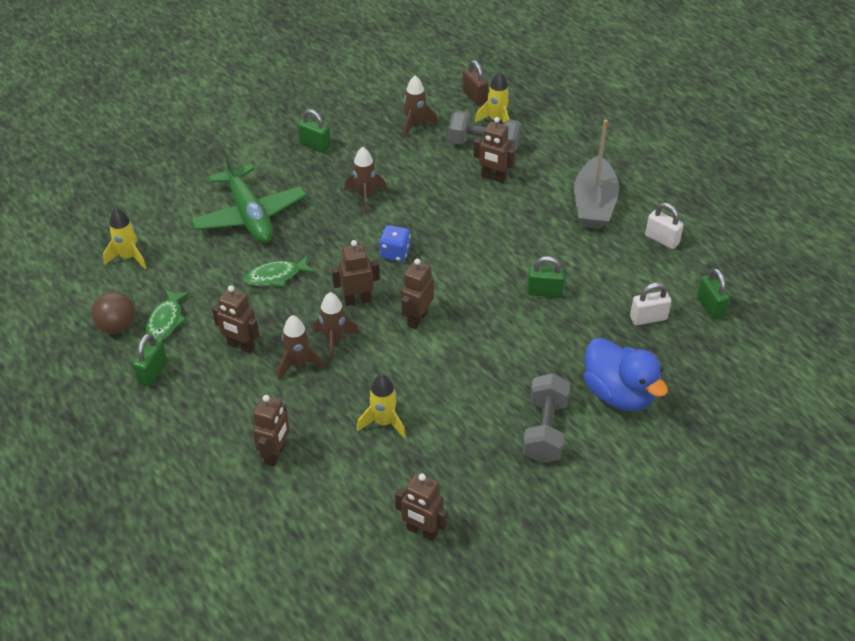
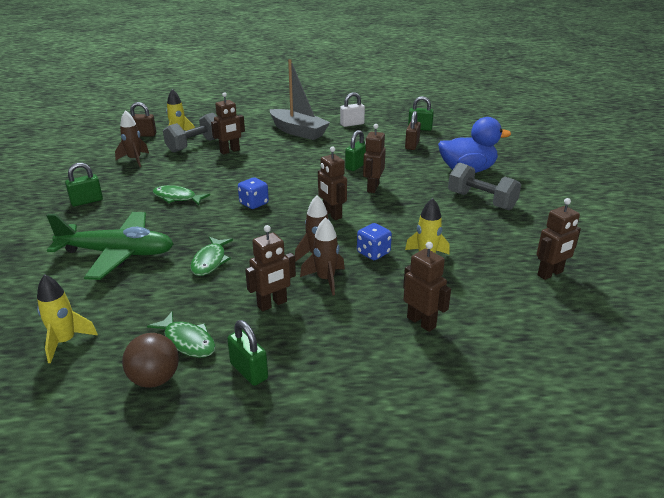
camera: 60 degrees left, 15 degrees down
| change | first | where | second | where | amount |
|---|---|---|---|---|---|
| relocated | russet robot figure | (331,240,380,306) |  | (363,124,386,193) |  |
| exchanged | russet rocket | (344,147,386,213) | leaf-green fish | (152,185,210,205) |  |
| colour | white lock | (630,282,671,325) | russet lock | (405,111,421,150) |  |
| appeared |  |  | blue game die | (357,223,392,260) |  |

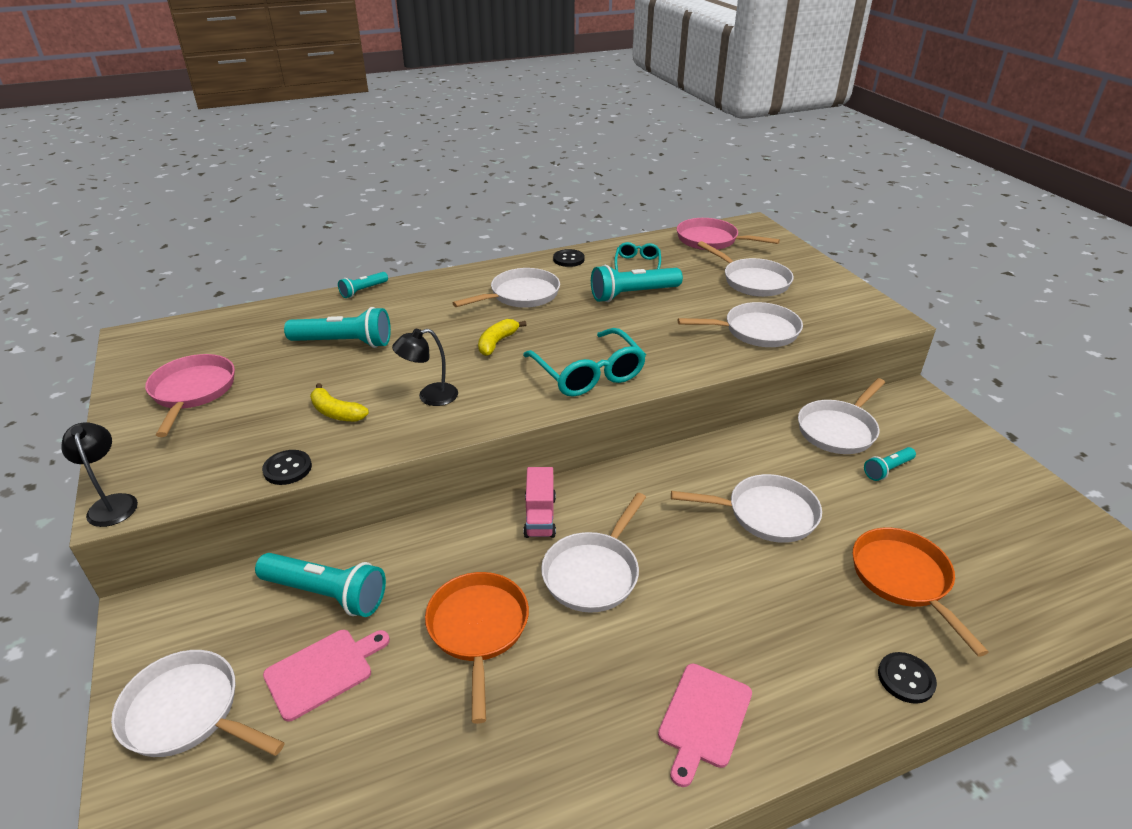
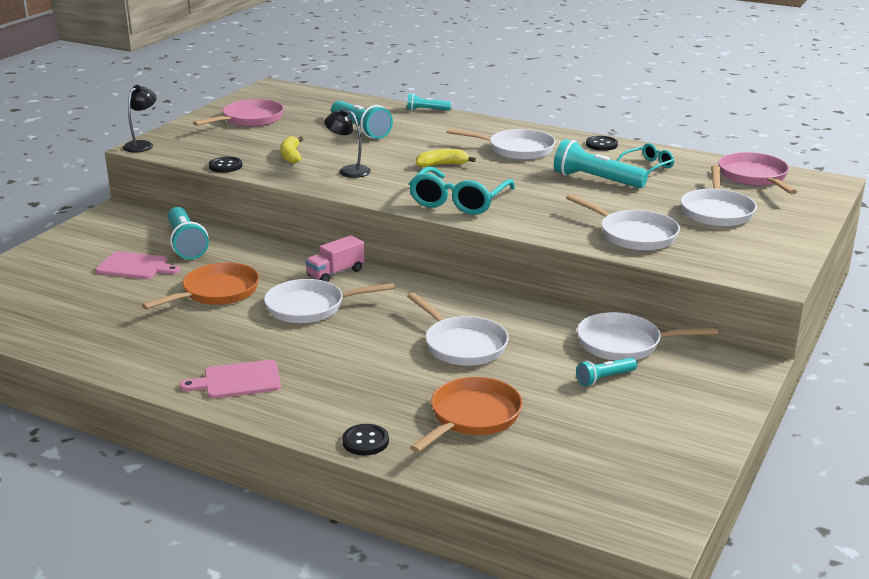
camera: 50 degrees right, 10 degrees down
| change | first | where | second | where | amount |
|---|---|---|---|---|---|
| missing | white frying pan | (111,650,285,757) |  |  |  |
| spun | aqua torch | (864,447,916,481) |  | (576,357,637,386) | 45 degrees counterclockwise |

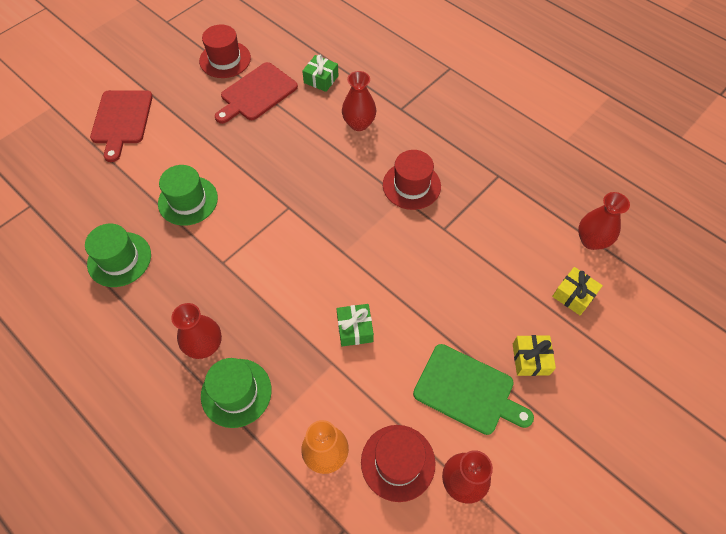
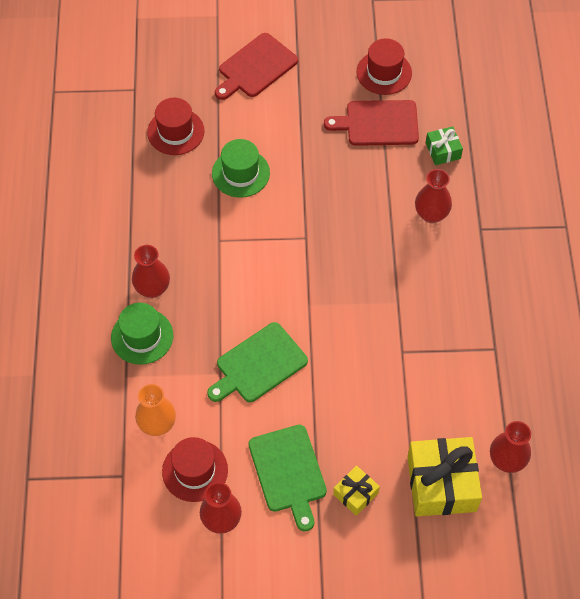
camera: 45 degrees right, 0 degrees up
| change | first | where | second | where | amount |
|---|---|---|---|---|---|
| missing | leaf-green hat | (85,224,151,287) |  |  |  |
| exchanged | leaf-green wrapped gift | (337,304,374,346) | leaf-green cutting board | (207,322,308,402) |  |
| relocated | scarlet hat | (383,150,441,210) |  | (147,98,204,155) |  |
| size | golden wrapped gift | (552,267,603,315) |  | (407,437,482,517) | x1.95 |

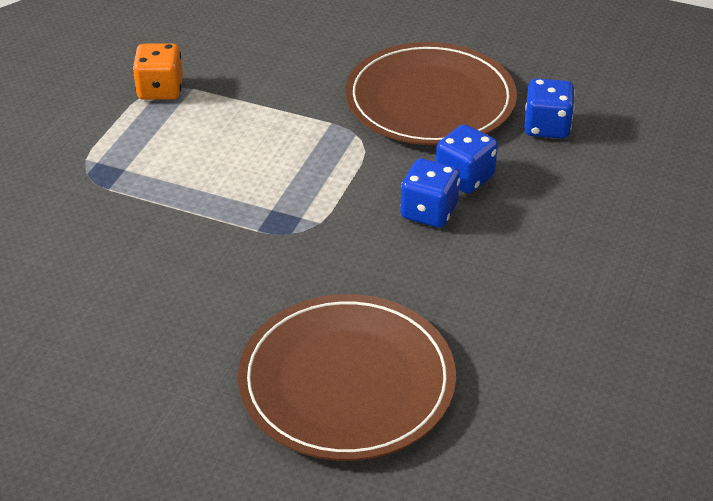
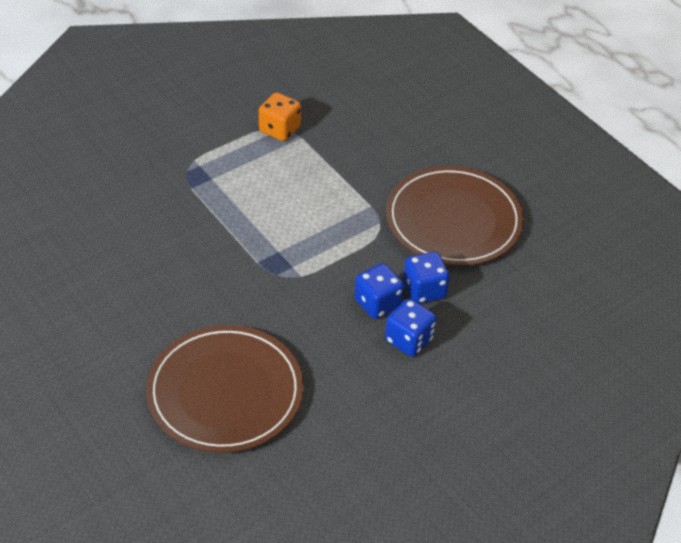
camera: 30 degrees right, 5 degrees up
| change | first | where | second | where | amount |
|---|---|---|---|---|---|
| relocated | blue game die | (524,78,575,139) |  | (385,299,437,357) |  |

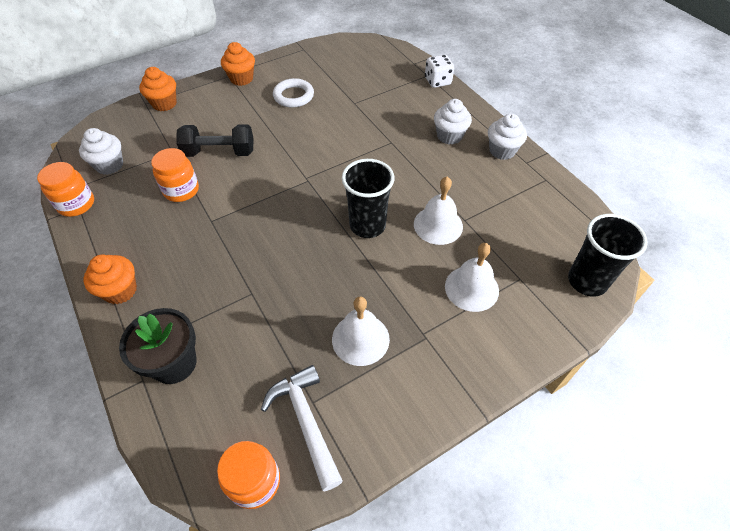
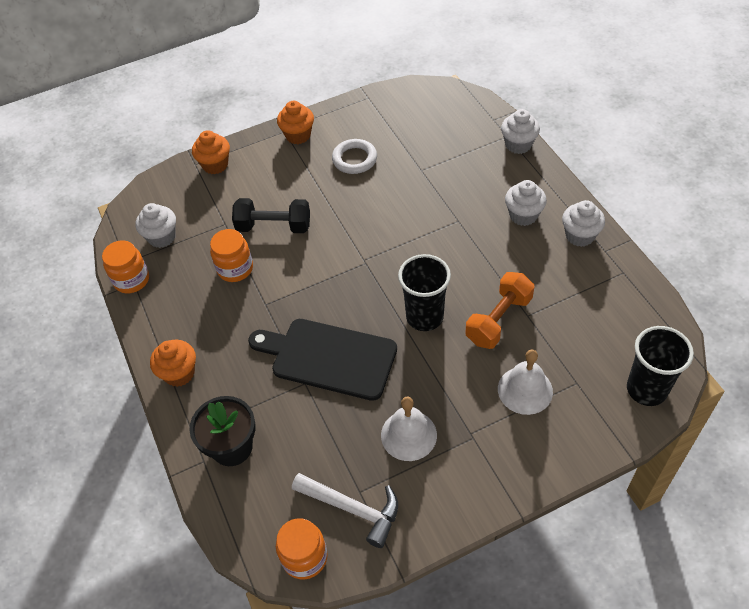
camera: 10 degrees right, 0 degrees up
| change | first | where | second | where | amount |
|---|---|---|---|---|---|
| spun | white hammer | (261,365,343,491) |  | (292,473,398,548) | 135 degrees clockwise |
| exchanged | white bell | (414,177,463,245) | orange-coloured dumbbell | (465,272,535,349) |  |
| exchanged | white game die | (425,55,454,88) | white fairy cake | (501,109,540,154) |  |
| appeared |  |  | ebony cutting board | (248,319,397,401) |  |

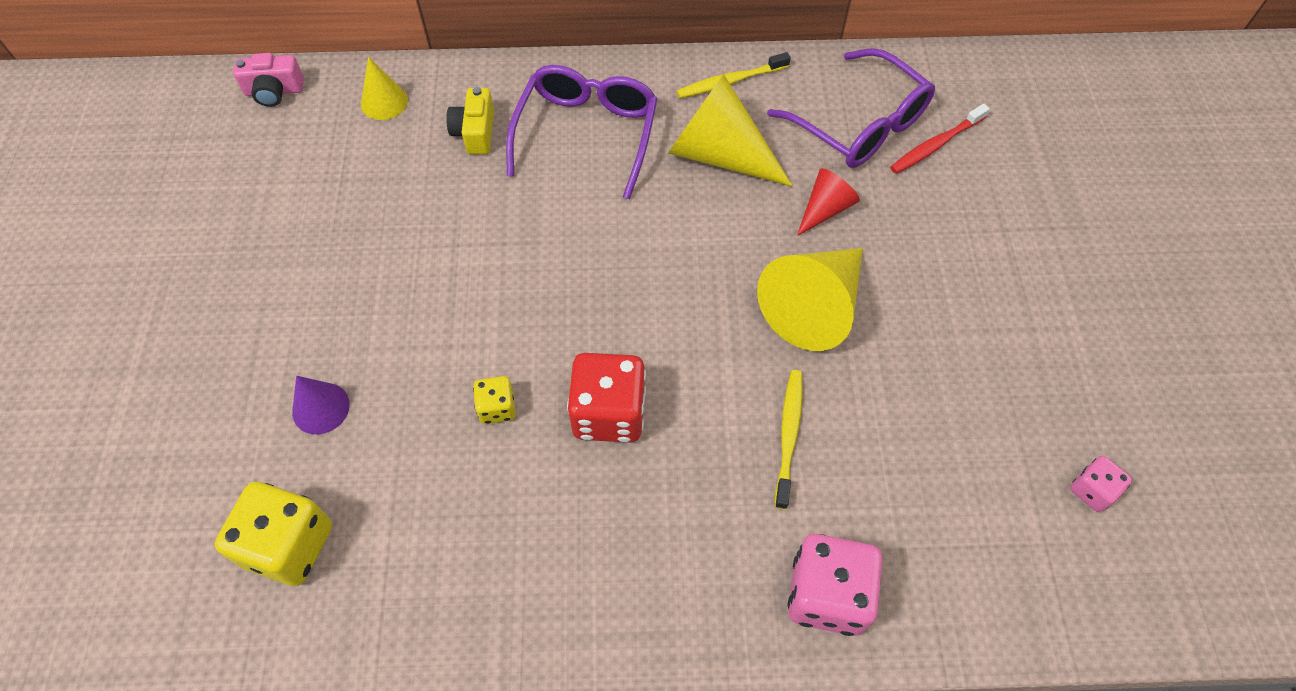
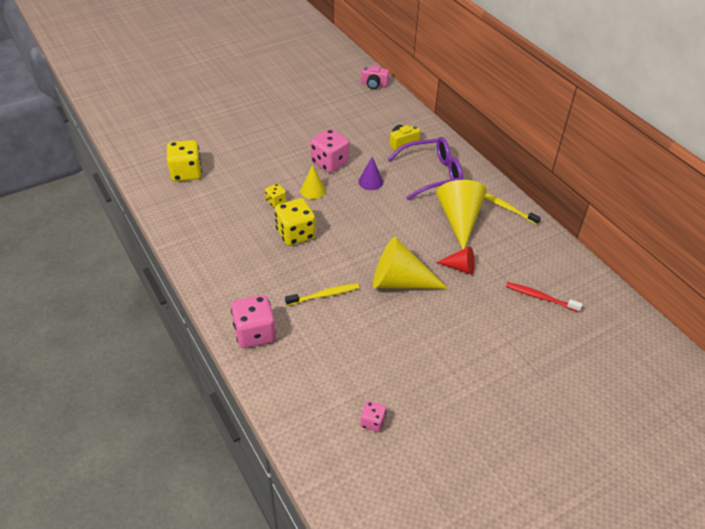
camera: 60 degrees right, 15 degrees down
| change | first | where | second | where | amount |
|---|---|---|---|---|---|
| spun | rosy photo camera | (233,53,304,107) |  | (361,65,389,89) | 45 degrees counterclockwise |
| relocated | purple cone | (292,376,350,435) |  | (358,157,383,190) |  |
| relocated | golden cone | (361,57,408,120) |  | (300,165,326,199) |  |
| colour | scarlet game die | (567,353,646,443) | golden game die | (275,198,316,246) |  |
| missing | purple glasses | (767,48,935,168) |  |  |  |
| appeared |  |  | rosy game die | (310,129,349,173) |  |

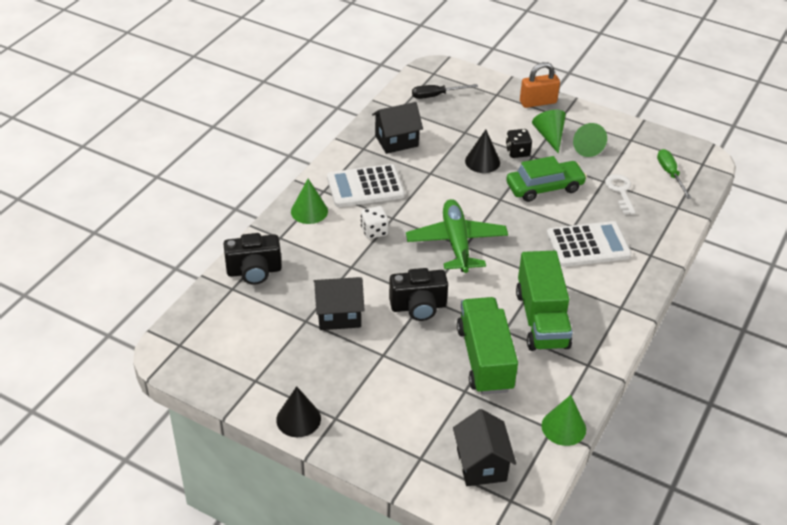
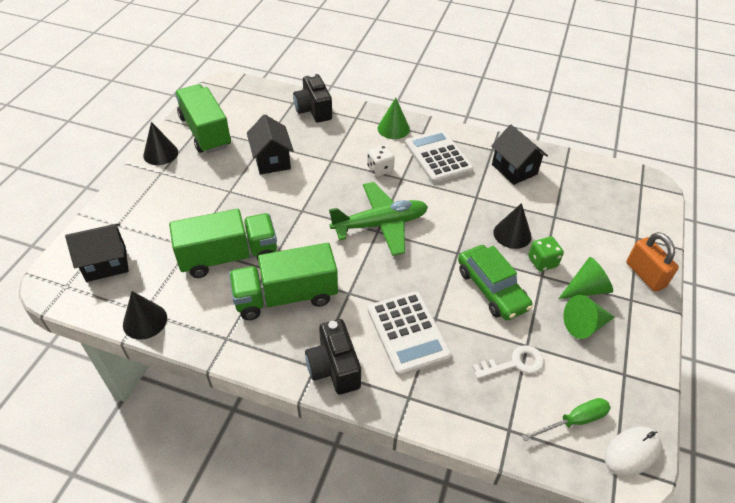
camera: 80 degrees right, 5 degrees up
| change | first | where | second | where | amount |
|---|---|---|---|---|---|
| relocated | ebony photo camera | (389,268,448,321) |  | (305,319,361,395) |  |
| missing | ebony flat screwdriver | (412,84,478,99) |  |  |  |
| colour | ebony game die | (506,129,532,158) | leaf-green game die | (528,236,564,272) |  |
| colour | leaf-green cone | (542,395,586,446) | ebony cone | (123,291,167,340) |  |
| appeared |  |  | leaf-green lorry | (175,84,231,153) |  |
| appeared |  |  | white PC mouse | (604,427,662,477) |  |

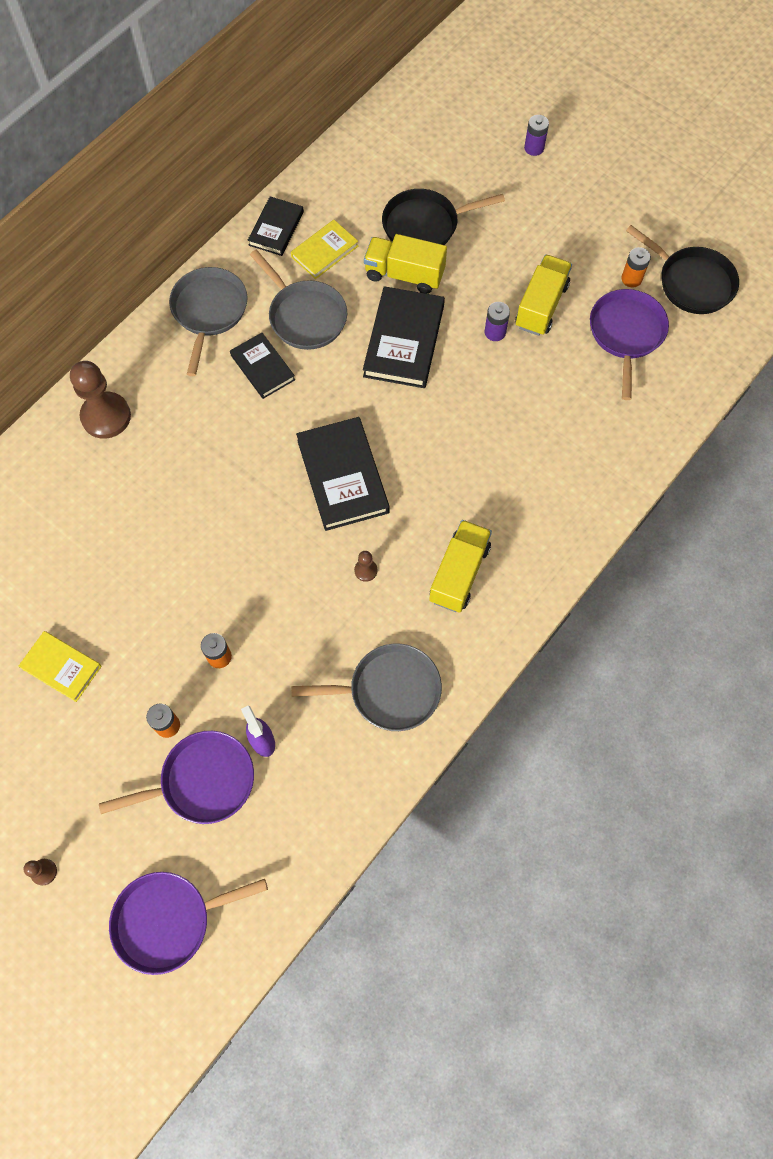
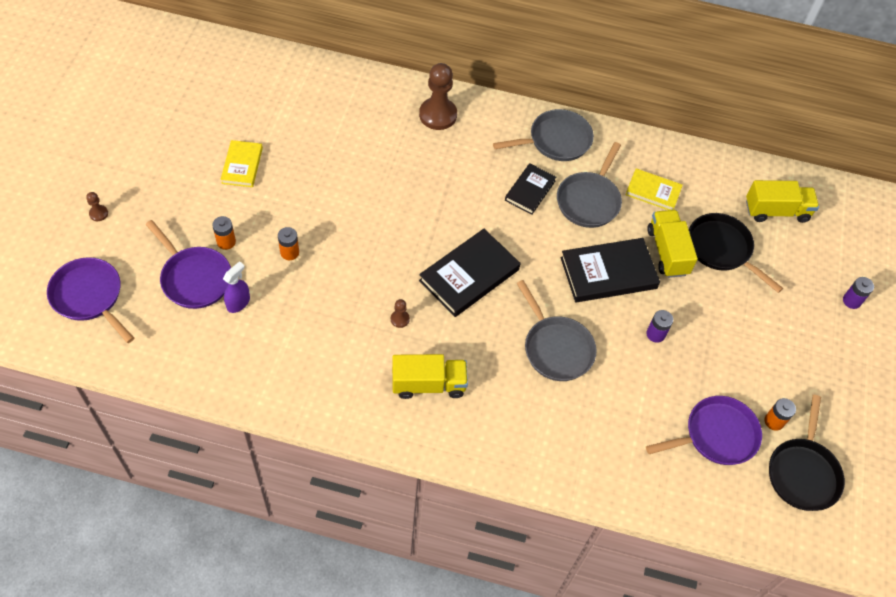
camera: 60 degrees right, 10 degrees down
| change | first | where | second | where | amount |
|---|---|---|---|---|---|
| missing | ebony hardcover | (248,196,304,256) |  |  |  |
| relocated | gray frying pan | (291,643,442,731) |  | (516,280,596,381) |  |
| relocated | golden lorry | (515,254,572,336) |  | (746,180,819,223) |  |

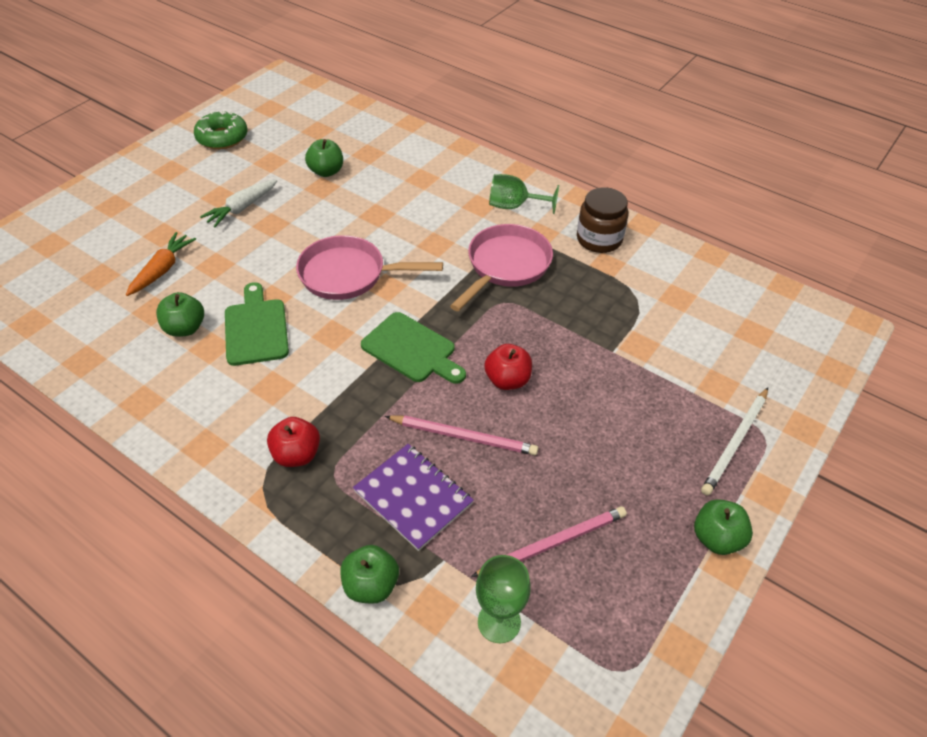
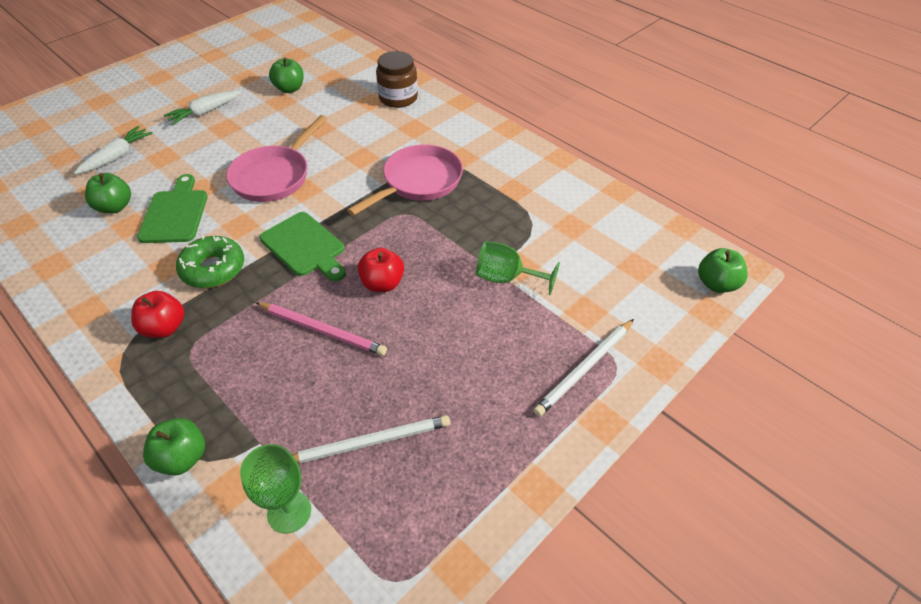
camera: 10 degrees right, 0 degrees up
| change | first | where | second | where | amount |
|---|---|---|---|---|---|
| colour | orange-coloured carrot | (126,232,196,296) | white carrot | (74,126,153,174) |  |
| relocated | leaf-green glazed donut | (194,111,248,149) |  | (176,235,244,288) |  |
| spun | rosy frying pan | (296,235,443,300) |  | (226,115,327,202) | 75 degrees counterclockwise |
| missing | purple notebook | (353,444,474,551) |  |  |  |
| colour | rosy wooden pencil | (471,506,627,577) | white wooden pencil | (292,415,450,463) |  |
| relocated | leaf-green chalice | (489,174,559,214) |  | (476,241,560,295) |  |
| relocated | russet preserve jar | (577,187,628,253) |  | (376,51,418,108) |  |
| relocated | leaf-green apple | (694,499,753,555) |  | (698,248,748,293) |  |

